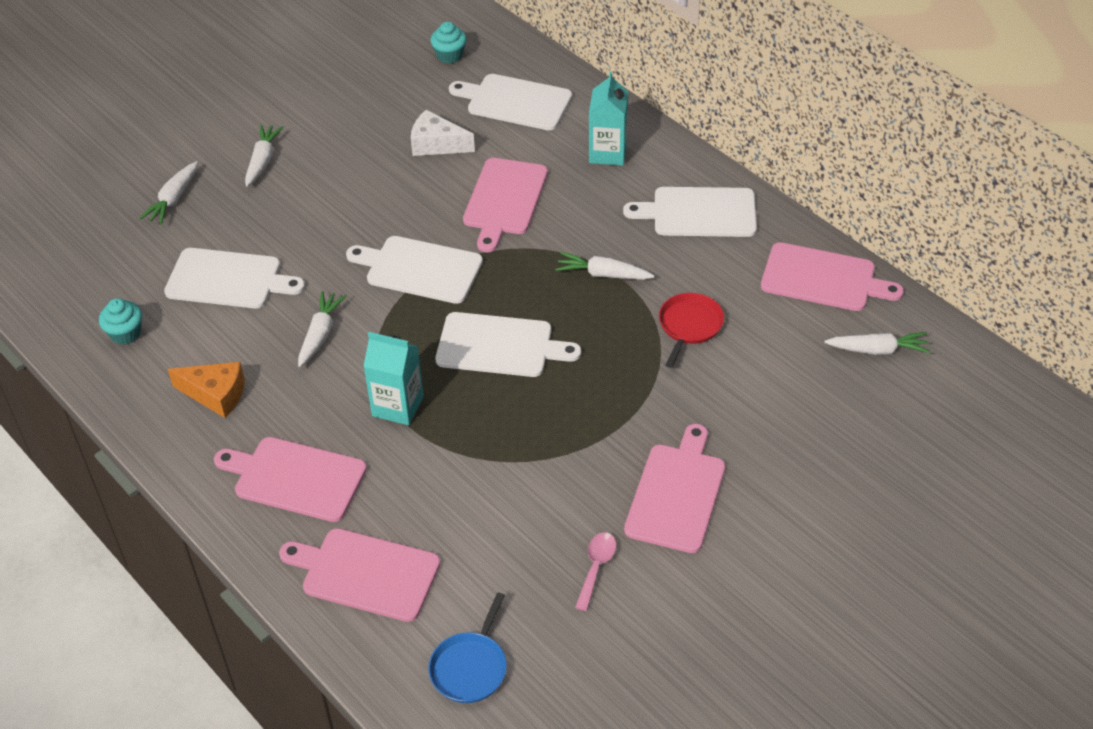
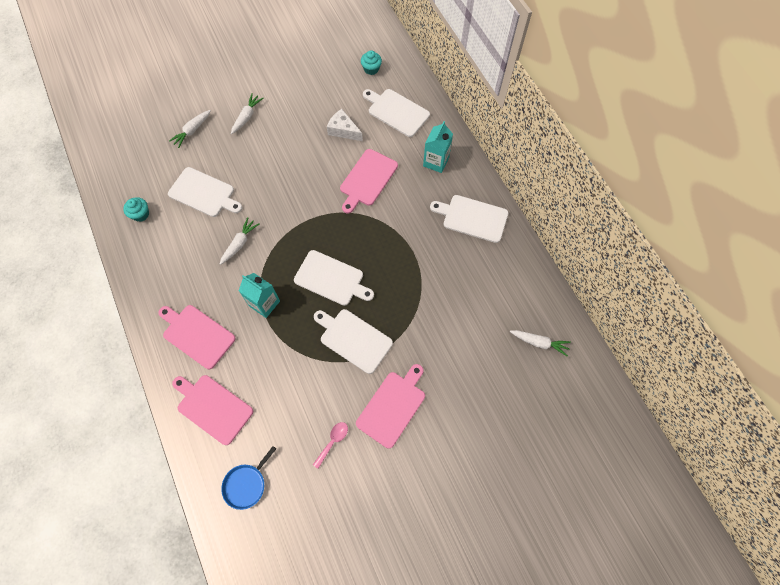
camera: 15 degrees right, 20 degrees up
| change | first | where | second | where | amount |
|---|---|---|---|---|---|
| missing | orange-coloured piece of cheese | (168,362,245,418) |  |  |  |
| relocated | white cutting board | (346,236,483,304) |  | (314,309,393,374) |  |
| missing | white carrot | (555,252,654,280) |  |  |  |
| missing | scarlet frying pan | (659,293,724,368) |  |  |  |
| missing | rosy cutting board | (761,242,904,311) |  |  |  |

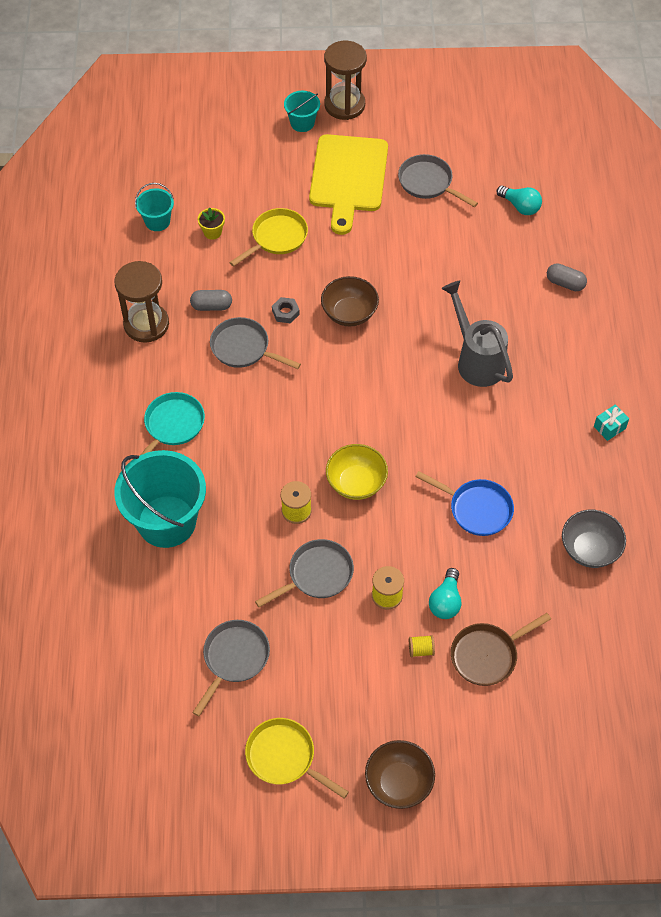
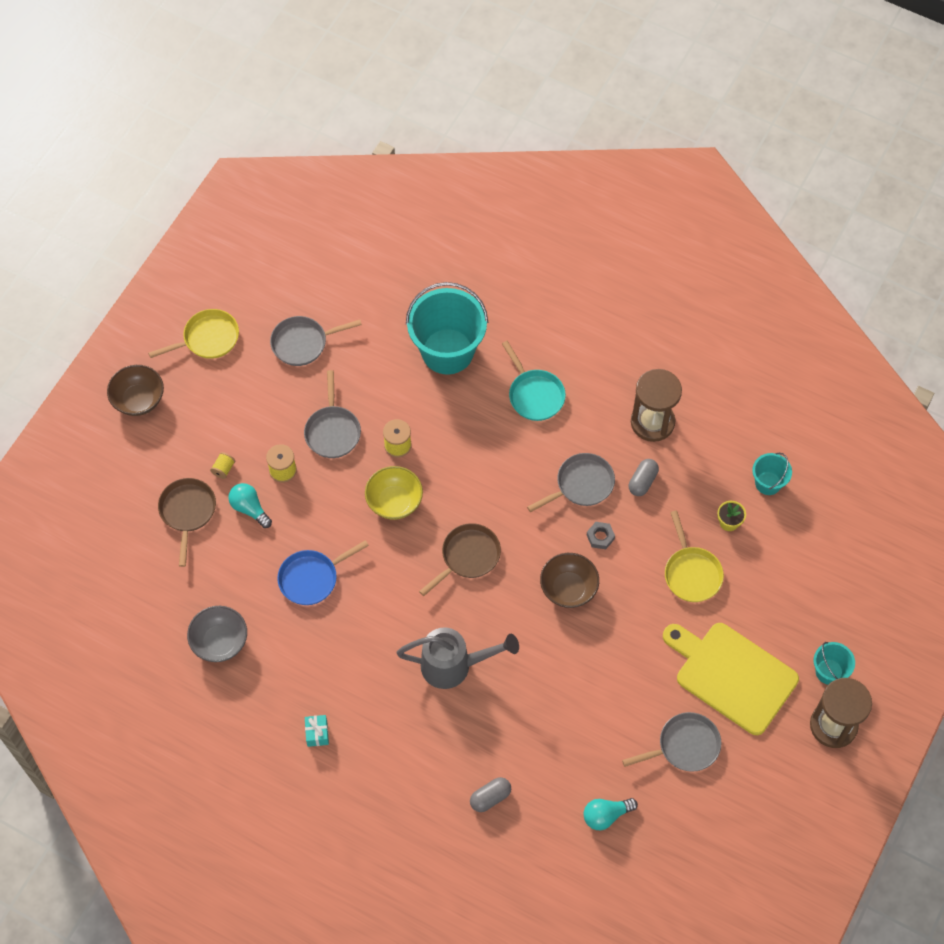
camera: 120 degrees right, 5 degrees up
| change | first | where | second | where | amount |
|---|---|---|---|---|---|
| spun | gray frying pan | (192,620,270,716) |  | (270,316,362,366) | 105 degrees clockwise |
| appeared |  |  | russet frying pan | (419,523,501,596) |  |

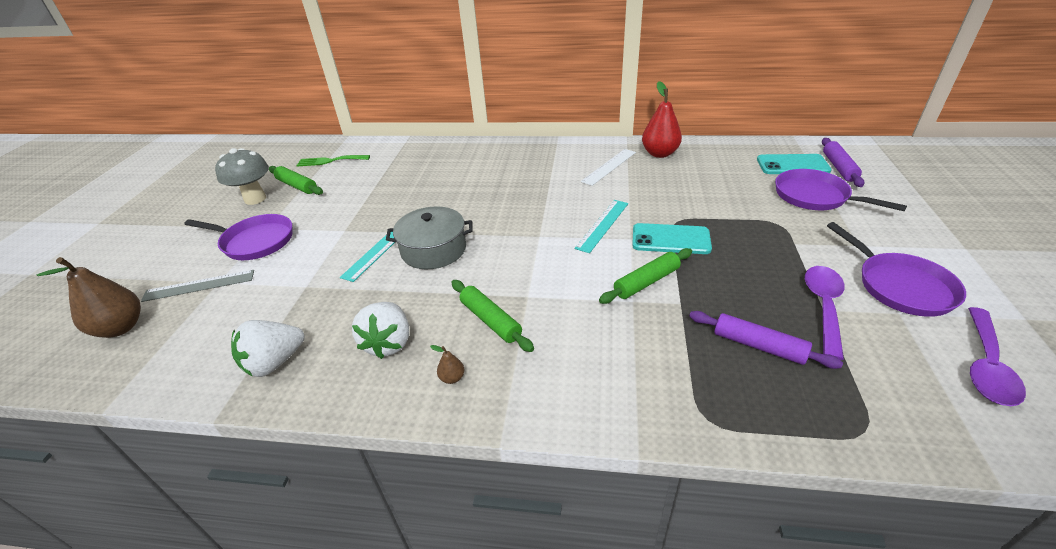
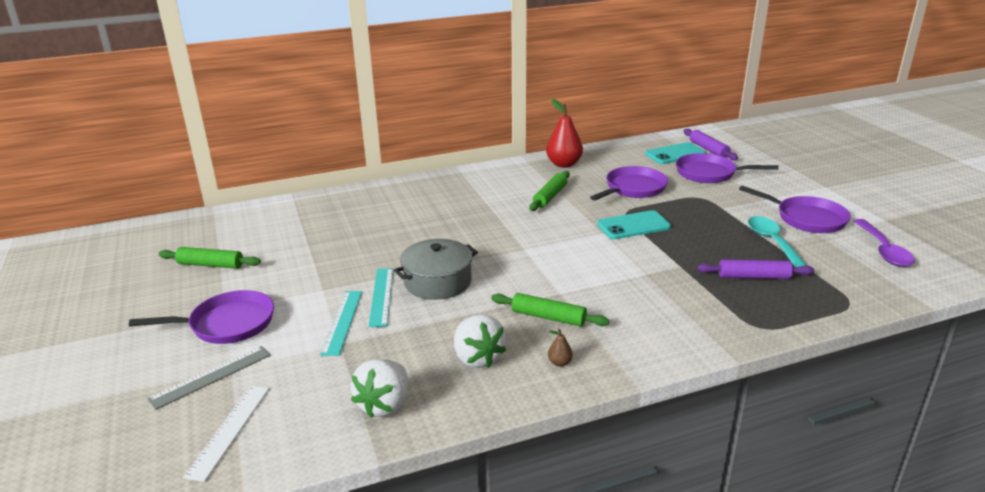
camera: 30 degrees left, 10 degrees down
| change | first | where | second | where | amount |
|---|---|---|---|---|---|
| missing | russet toy pear | (37,257,141,338) |  |  |  |
| missing | gray fungus | (215,148,269,205) |  |  |  |
| missing | leaf-green dinner fork | (296,155,370,167) |  |  |  |
| relocated | aqua straightedge | (574,200,628,253) |  | (320,291,362,356) |  |
| relocated | white straightedge | (581,149,636,186) |  | (183,386,269,482) |  |
| relocated | leaf-green rolling pin | (599,248,692,304) |  | (529,171,570,211) |  |
| colour | purple tablespoon | (805,266,845,360) | aqua tablespoon | (748,216,806,267) |  |
| appeared |  |  | purple frying pan | (590,166,668,200) |  |

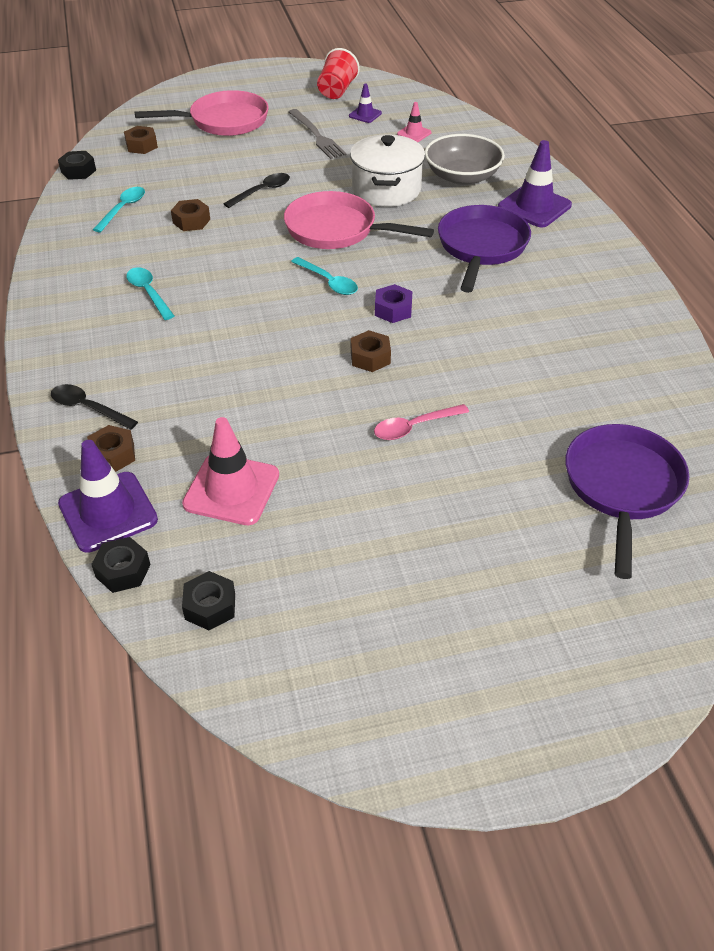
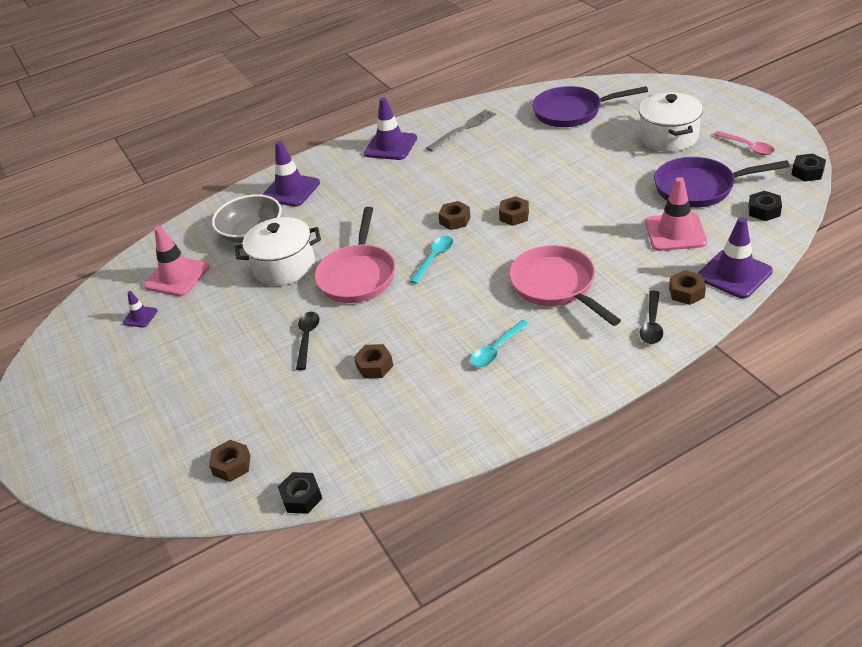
camera: 100 degrees left, 5 degrees down
| change | first | where | second | where | amount |
|---|---|---|---|---|---|
| relocated | ebony nut | (91,537,151,593) |  | (791,153,826,182) |  |
| missing | aqua tablespoon | (93,187,145,232) |  |  |  |
| relocated | rosy frying pan | (135,90,269,136) |  | (509,245,621,326) |  |
| spun | ebony tablespoon | (223,173,290,208) |  | (296,312,319,370) | 60 degrees clockwise |
| relocated | gray dinner fork | (289,109,346,159) |  | (426,109,496,151) |  |
| missing | scarlet beaker | (317,48,360,99) |  |  |  |
| relocated | rosy tablespoon | (374,404,469,440) |  | (713,131,775,155) |  |
| colour | purple nut | (375,284,412,323) | russet nut | (438,201,471,230) |  |
| size | rosy traffic cone | (397,102,431,142) |  | (144,226,209,296) | x1.94 |
| relocated | purple frying pan | (438,205,531,293) |  | (654,157,790,208) |  |
| appeared |  |  | purple traffic cone | (364,97,417,160) |  |
| appeared |  |  | white stockpot | (639,92,703,152) |  |

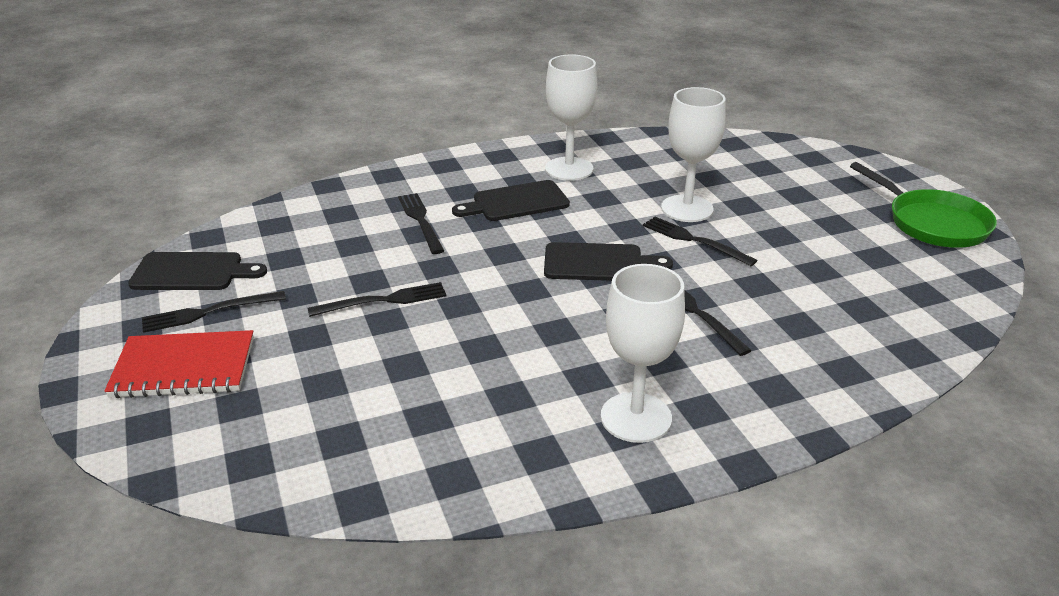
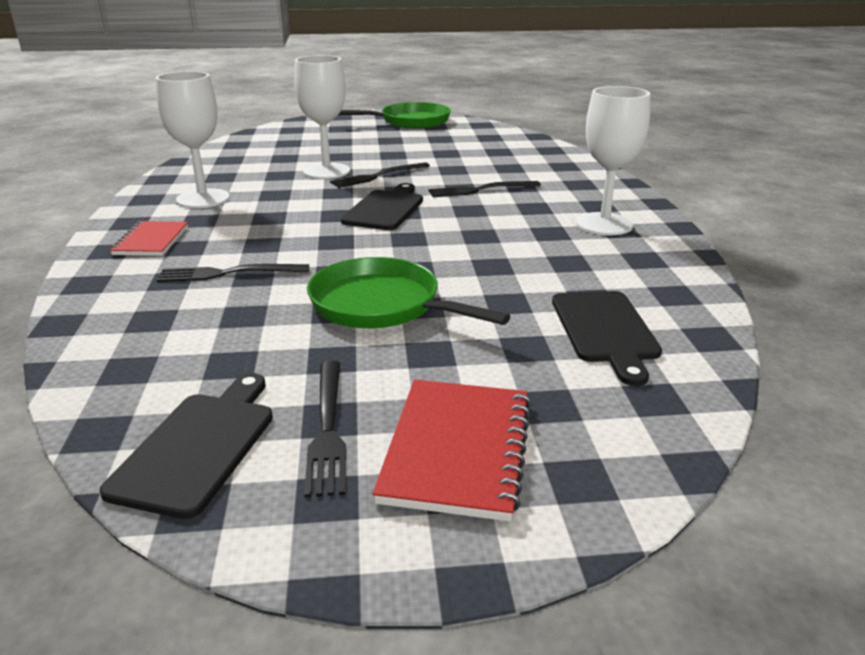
camera: 75 degrees left, 5 degrees down
| change | first | where | second | where | amount |
|---|---|---|---|---|---|
| exchanged | ebony dinner fork | (308,282,447,317) | leaf-green frying pan | (307,257,510,329) |  |
| relocated | ebony cutting board | (452,180,570,221) |  | (552,291,662,386) |  |
| appeared |  |  | scarlet notebook | (110,221,188,256) |  |

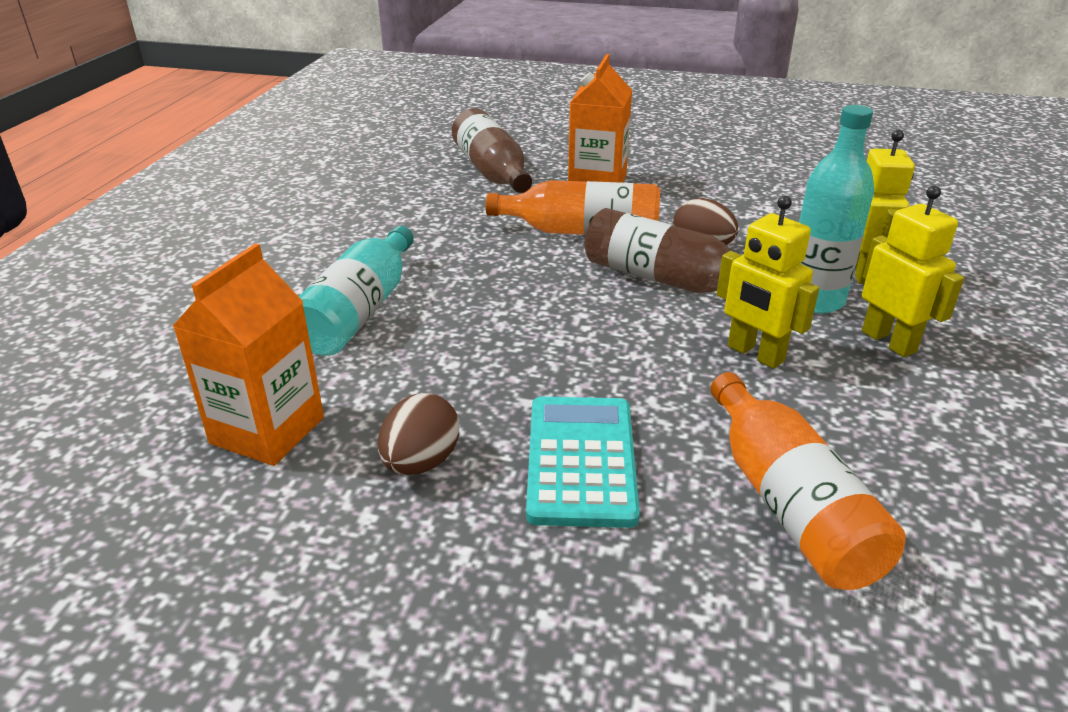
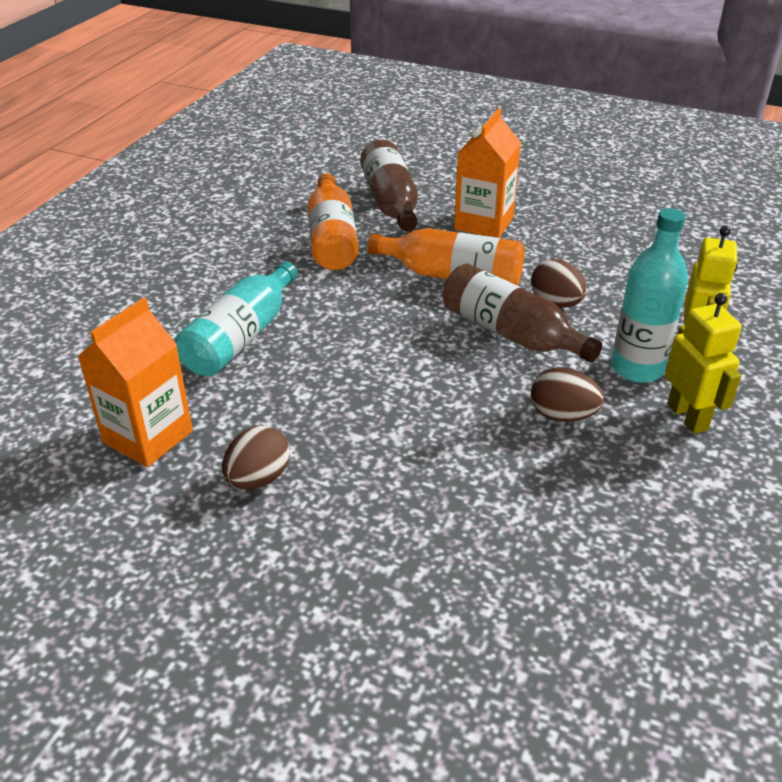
camera: 10 degrees right, 5 degrees up
| change | first | where | second | where | amount |
|---|---|---|---|---|---|
| missing | aqua calculator | (526,397,640,528) |  |  |  |
| relocated | orange-coloured drink bottle | (710,372,906,590) |  | (308,173,359,270) |  |
| exchanged | golden robot figure | (717,195,819,369) | russet egg | (531,367,604,422) |  |

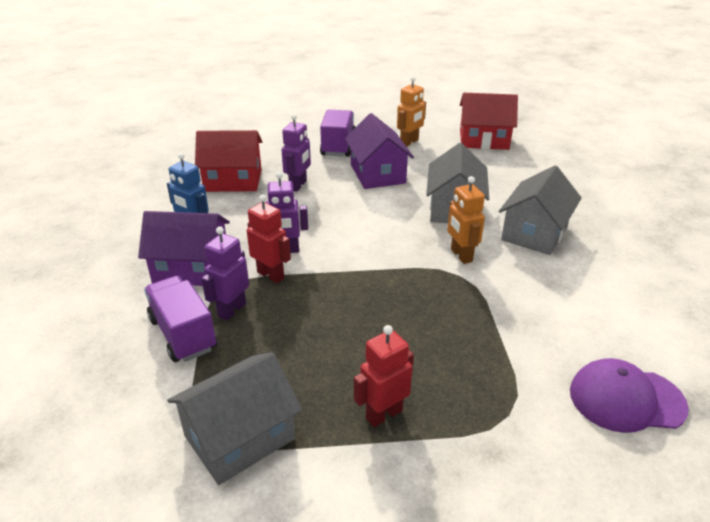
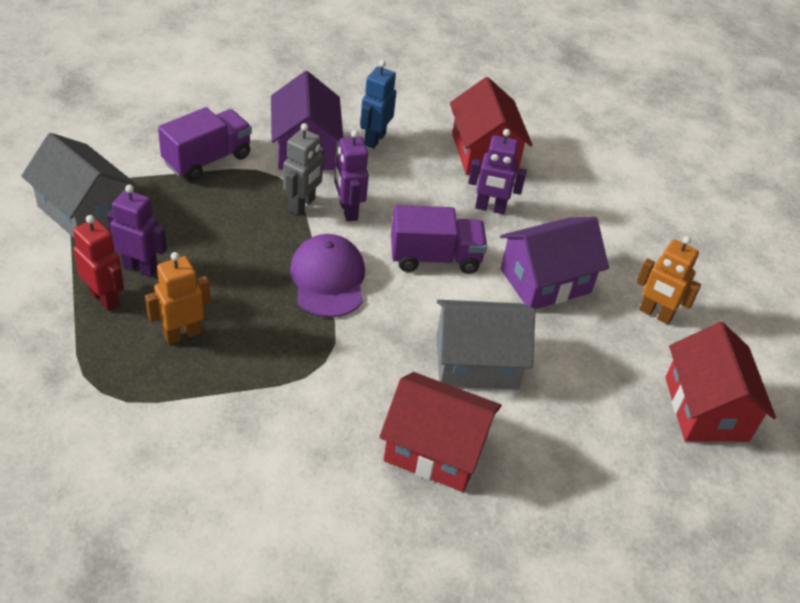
camera: 75 degrees right, 10 degrees up
| change | first | where | second | where | amount |
|---|---|---|---|---|---|
| relocated | purple robot figure | (201,226,249,321) |  | (107,185,167,277) |  |
| colour | scarlet robot figure | (247,194,291,283) | gray robot figure | (283,123,324,215) |  |
| relocated | purple lorry | (320,110,356,157) |  | (391,205,487,274) |  |
| relocated | orange-coloured robot figure | (448,176,485,264) |  | (145,252,211,345) |  |
| colour | gray house | (499,165,582,255) | scarlet house | (379,372,501,492) |  |
| relocated | purple cap | (570,358,689,433) |  | (290,234,365,317) |  |

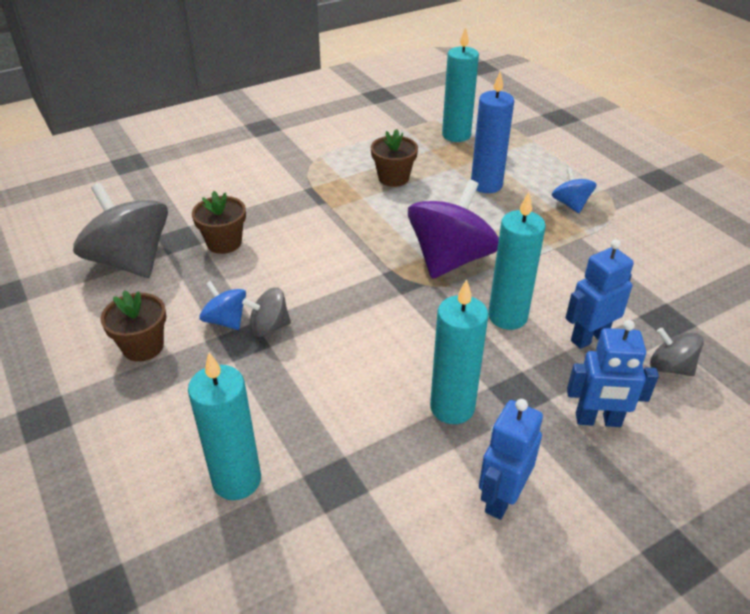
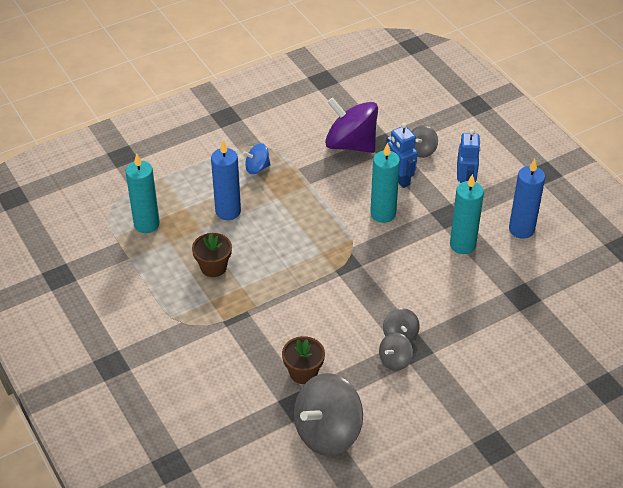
camera: 90 degrees left, 5 degrees up
| change | first | where | second | where | amount |
|---|---|---|---|---|---|
| missing | russet potted plant | (100,290,166,362) |  |  |  |
| missing | aqua pillar candle | (188,353,261,500) |  |  |  |
| colour | blue toy top | (199,281,246,330) | gray toy top | (379,333,413,371) |  |
| relocated | purple toy top | (408,180,499,279) |  | (325,97,378,153) |  |
| exchanged | blue robot figure | (479,399,543,520) | blue pillar candle | (509,159,545,239) |  |

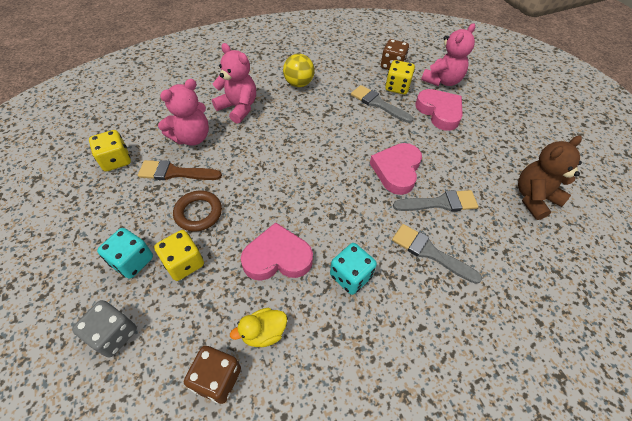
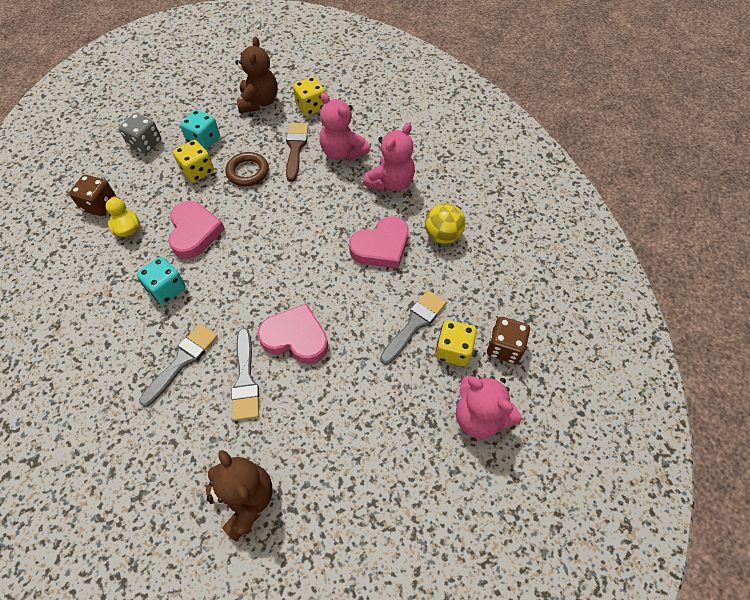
camera: 90 degrees right, 5 degrees up
| change | first | where | second | where | amount |
|---|---|---|---|---|---|
| relocated | rosy love heart | (415,89,463,131) |  | (349,216,409,269) |  |
| appeared |  |  | russet teddy bear | (235,37,278,113) |  |

